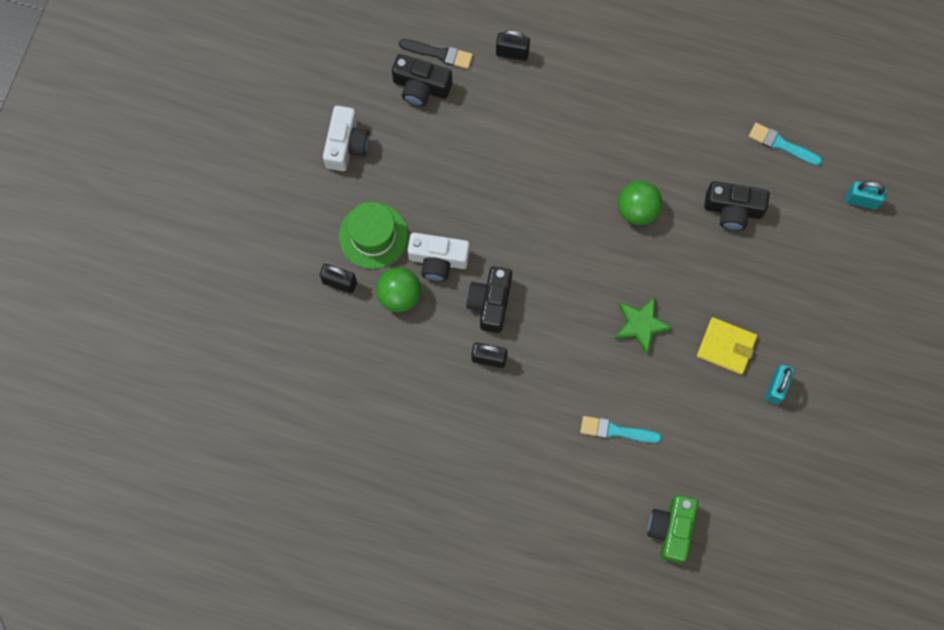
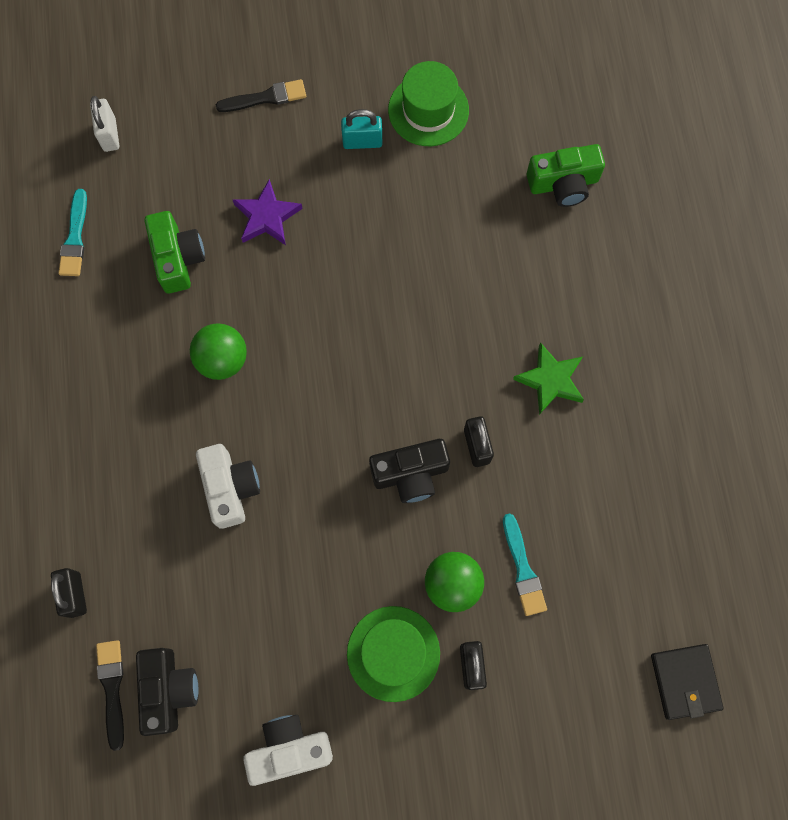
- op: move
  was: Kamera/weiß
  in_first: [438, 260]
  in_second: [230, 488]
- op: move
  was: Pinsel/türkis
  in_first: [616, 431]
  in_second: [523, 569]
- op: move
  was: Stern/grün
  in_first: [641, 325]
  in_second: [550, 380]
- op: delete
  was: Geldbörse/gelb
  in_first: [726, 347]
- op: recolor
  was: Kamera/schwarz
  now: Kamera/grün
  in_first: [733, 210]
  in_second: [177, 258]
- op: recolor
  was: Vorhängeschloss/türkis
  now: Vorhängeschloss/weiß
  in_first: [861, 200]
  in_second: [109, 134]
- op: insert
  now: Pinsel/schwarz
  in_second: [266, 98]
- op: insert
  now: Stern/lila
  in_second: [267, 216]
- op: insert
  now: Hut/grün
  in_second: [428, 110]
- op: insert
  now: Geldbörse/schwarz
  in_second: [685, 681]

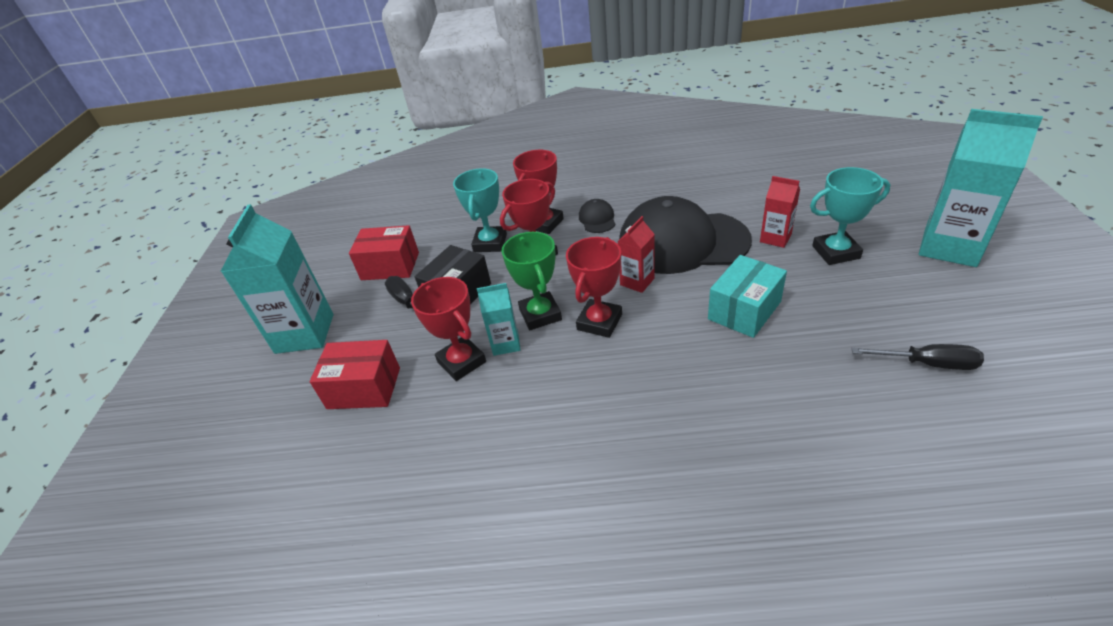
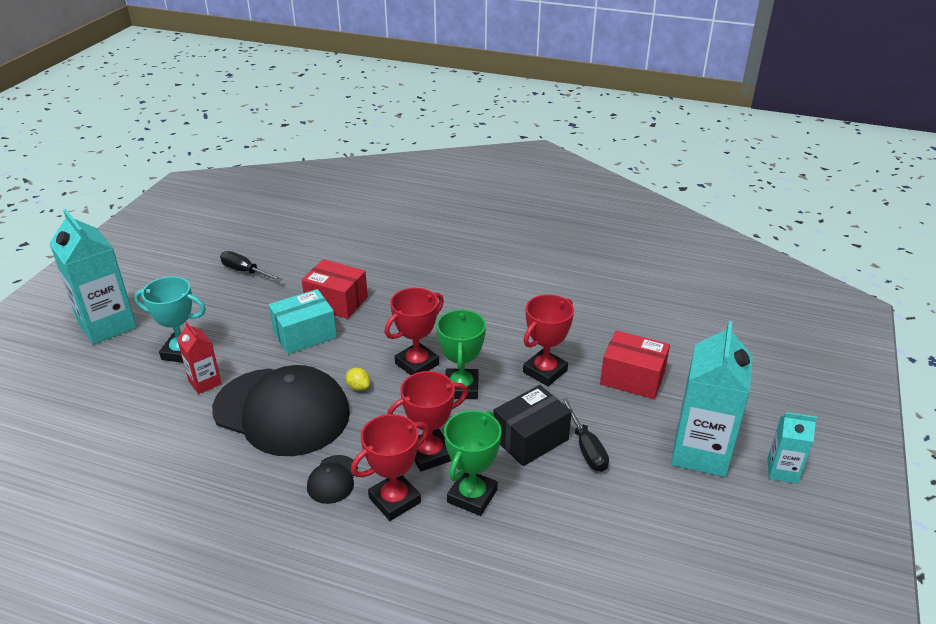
- op: move
  was: Schachtel/rot
  in_first: [390, 266]
  in_second: [336, 302]
- op: rotate
  was: Pokal/rot
  in_first: [461, 362]
  in_second: [545, 371]
  clockwise: 60
- op: recolor
  was: Pokal/türkis
  now: Pokal/grün
  in_first: [490, 243]
  in_second: [472, 496]
- op: move
  was: Getränkekarton/türkis
  in_first: [505, 343]
  in_second: [782, 471]
- op: replace
  was: Getränkekarton/rot
  now: Zitrone/gelb
  in_first: [637, 281]
  in_second: [358, 387]

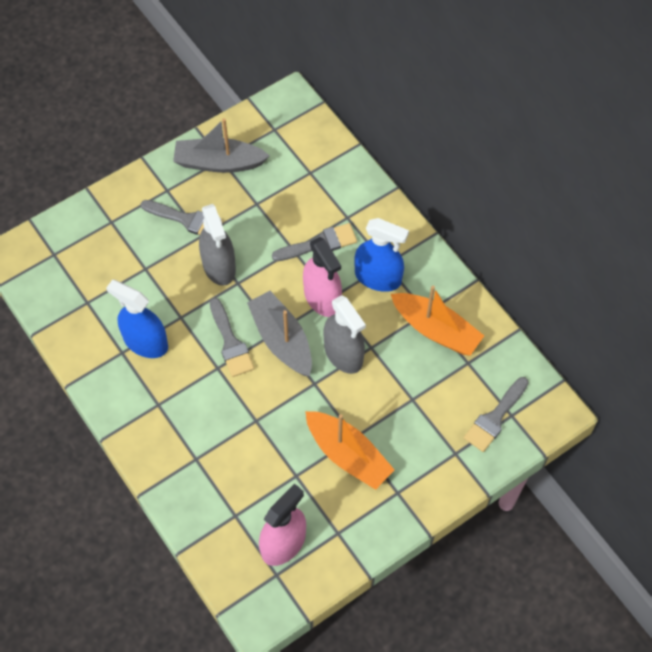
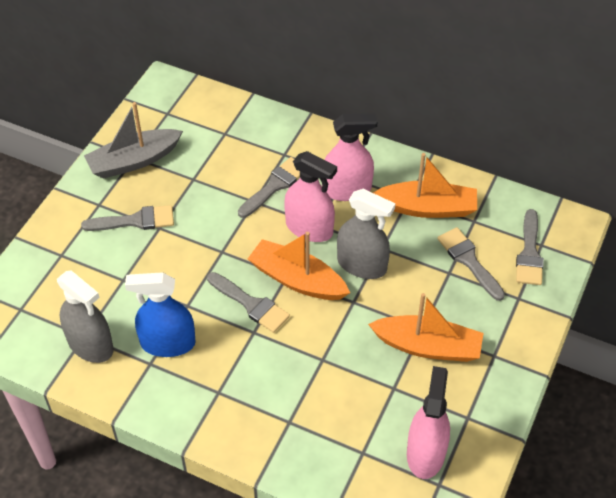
- op: move
  was: Sprühflasche/grau
  in_first: [219, 266]
  in_second: [90, 345]
- op: recolor
  was: Boot/grau
  now: Boot/orange
  in_first: [281, 340]
  in_second: [297, 280]
- op: recolor
  was: Sprühflasche/blau
  now: Sprühflasche/rosa
  in_first: [378, 277]
  in_second: [346, 189]
- op: insert
  now: Pinsel/grau
  in_second: [469, 261]

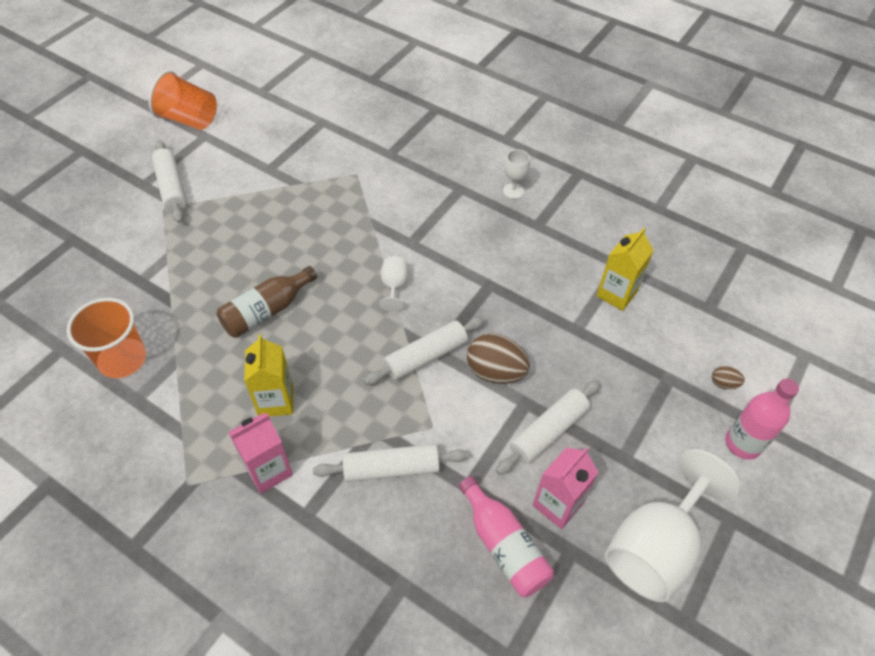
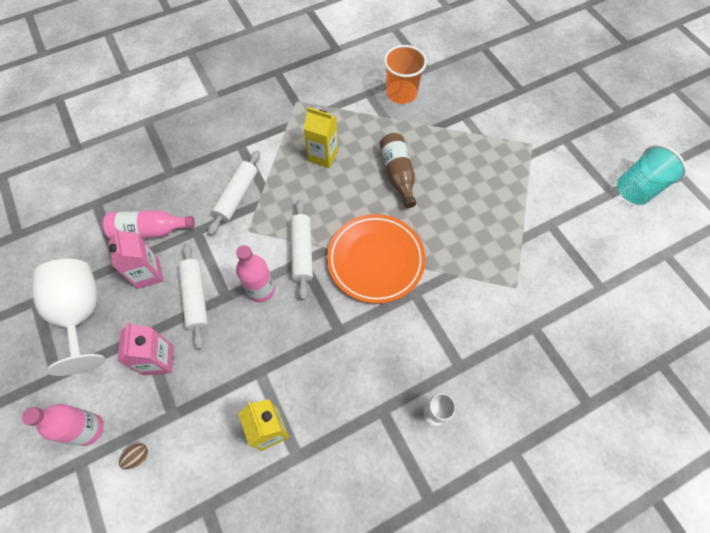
- op: recolor
  was: Becher/orange
  now: Becher/türkis
  in_first: [189, 119]
  in_second: [638, 188]
- op: delete
  was: Nudelholz/weiß
  in_first: [172, 187]
- op: move
  was: Getränkekarton/rosa
  in_first: [268, 470]
  in_second: [158, 360]
- op: replace
  was: Kelch/weiß
  now: Teller/orange
  in_first: [394, 286]
  in_second: [375, 260]
- op: replace
  was: Ei/braun
  now: Flasche/rosa
  in_first: [495, 372]
  in_second: [261, 290]

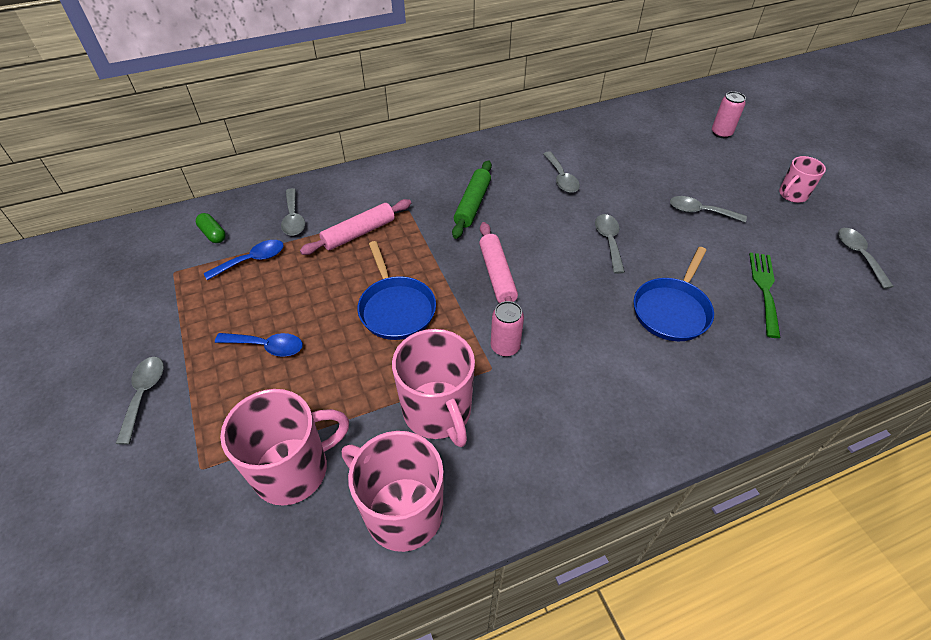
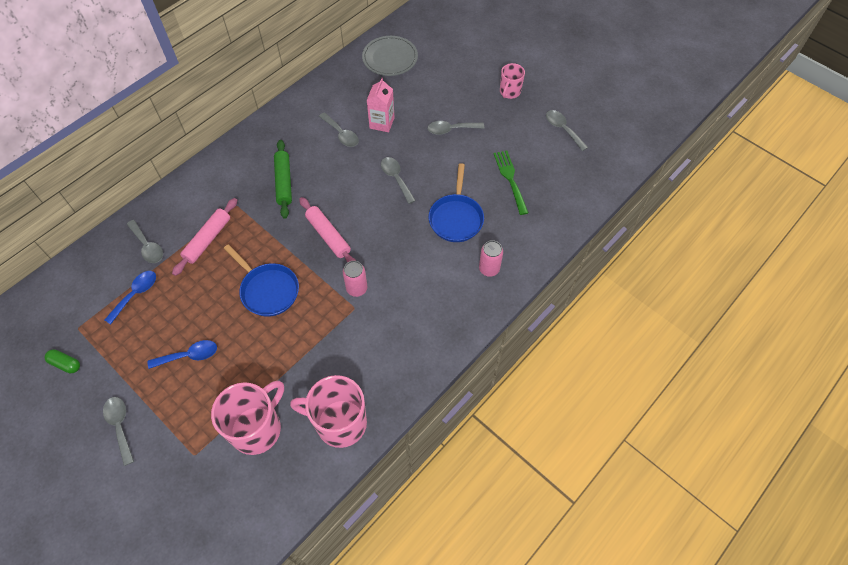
- op: move
  was: Kapsel/grün
  in_first: [213, 234]
  in_second: [65, 364]
- op: delete
  was: Tasse/rosa
  in_first: [438, 412]
- op: move
  was: Dose/rosa
  in_first: [721, 133]
  in_second: [489, 269]
- op: insert
  now: Teller/grau
  in_second: [390, 58]
- op: insert
  now: Getränkekarton/rosa
  in_second: [382, 123]

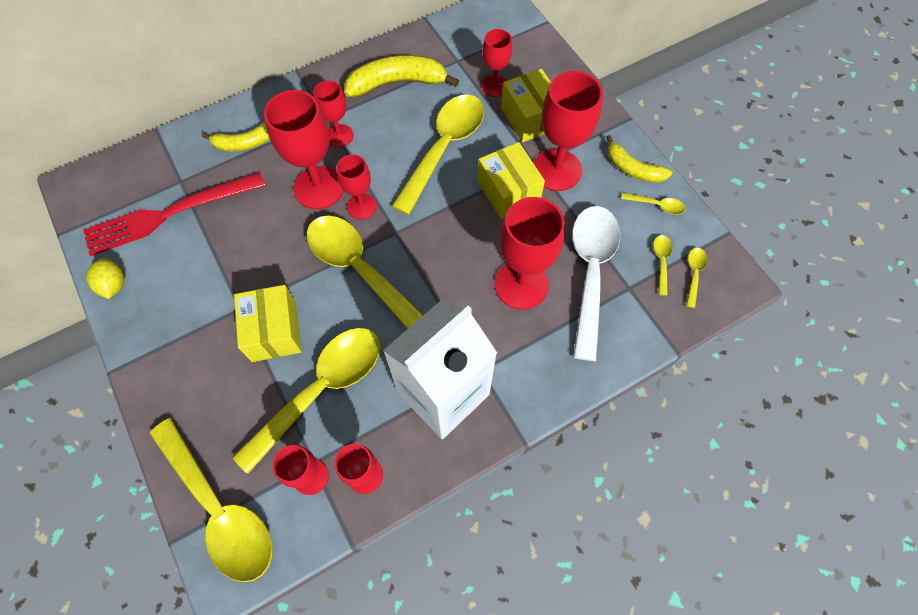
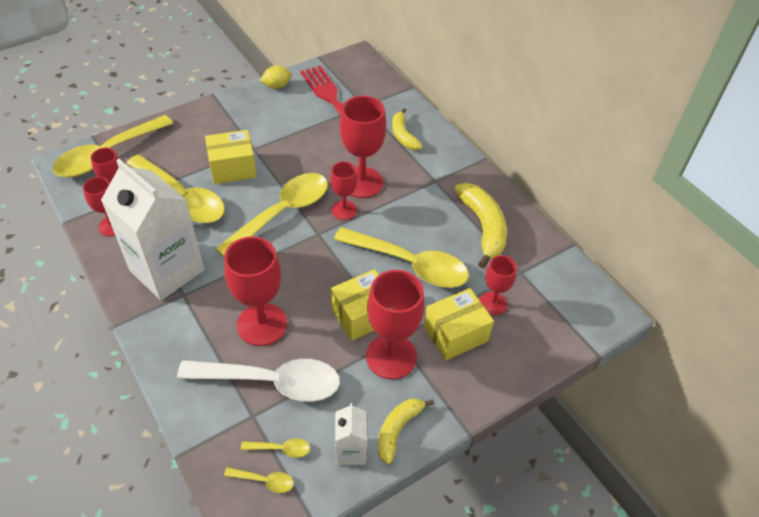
- op: delete
  was: Kelch/rot
  in_first: [339, 136]
- op: replace
  was: Löffel/gelb
  now: Getränkekarton/weiß
  in_first: [656, 205]
  in_second: [351, 450]

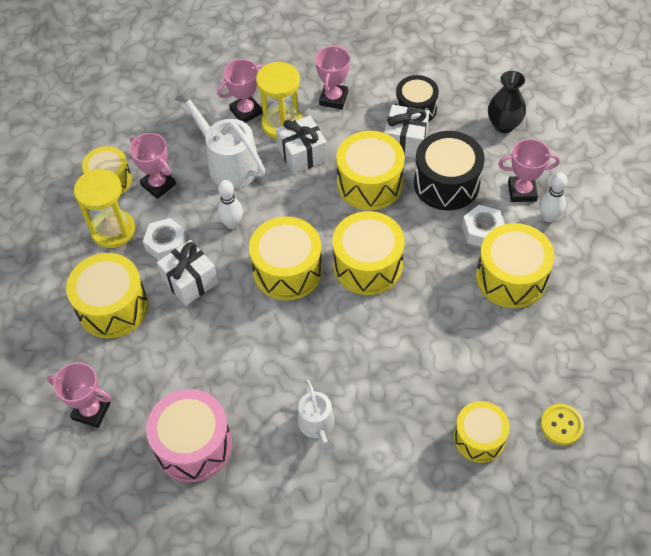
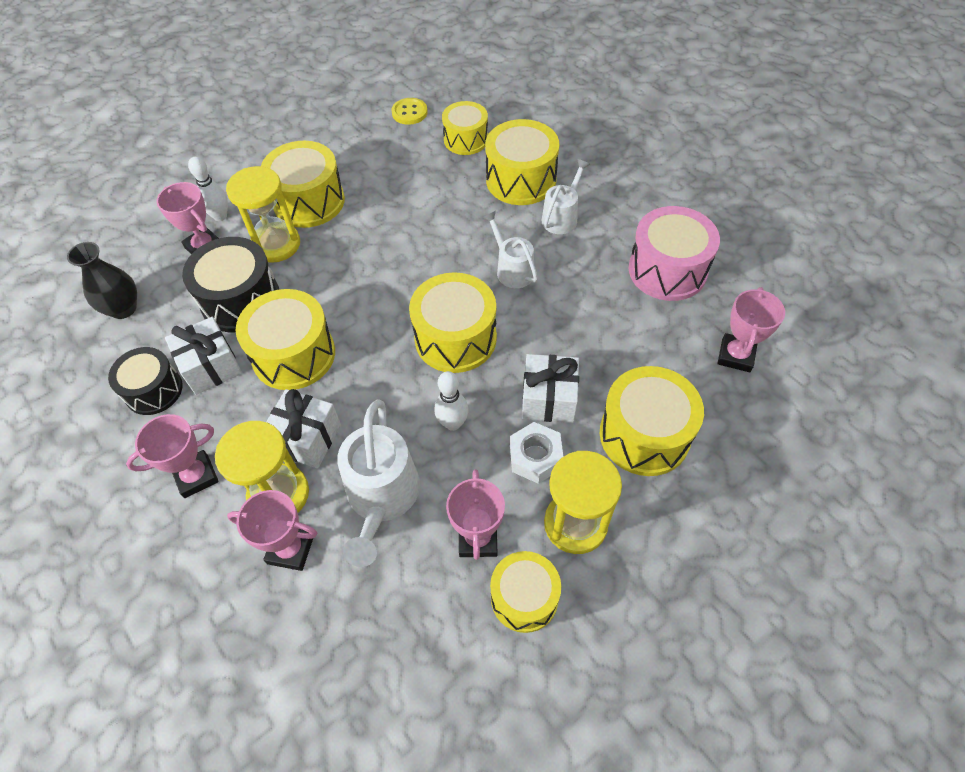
- op: rotate
  was: Pokal/rosa
  in_first: [91, 411]
  in_second: [735, 355]
  clockwise: 45
- op: move
  was: Trommel/gelb
  in_first: [367, 265]
  in_second: [521, 180]
- op: replace
  was: Sechskantmutter/weiß
  now: Sanduhr/gelb
  in_first: [482, 231]
  in_second: [276, 244]
- op: insert
  now: Gießkanne/weiß
  in_second: [512, 269]

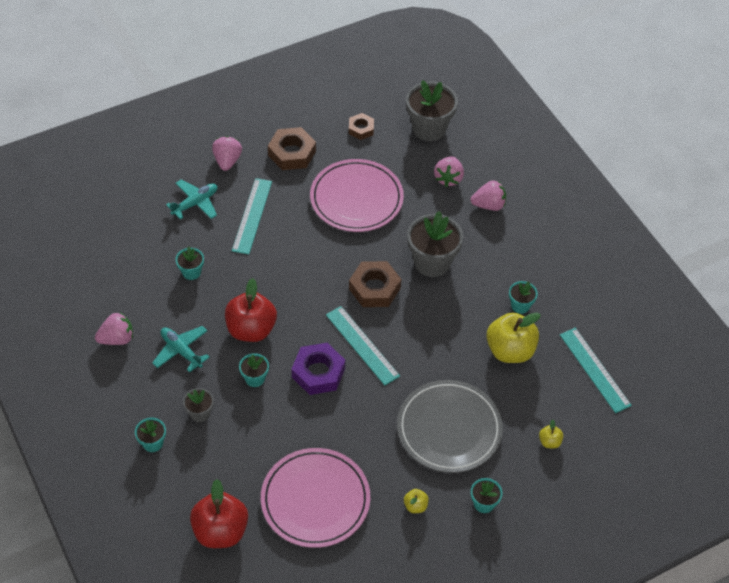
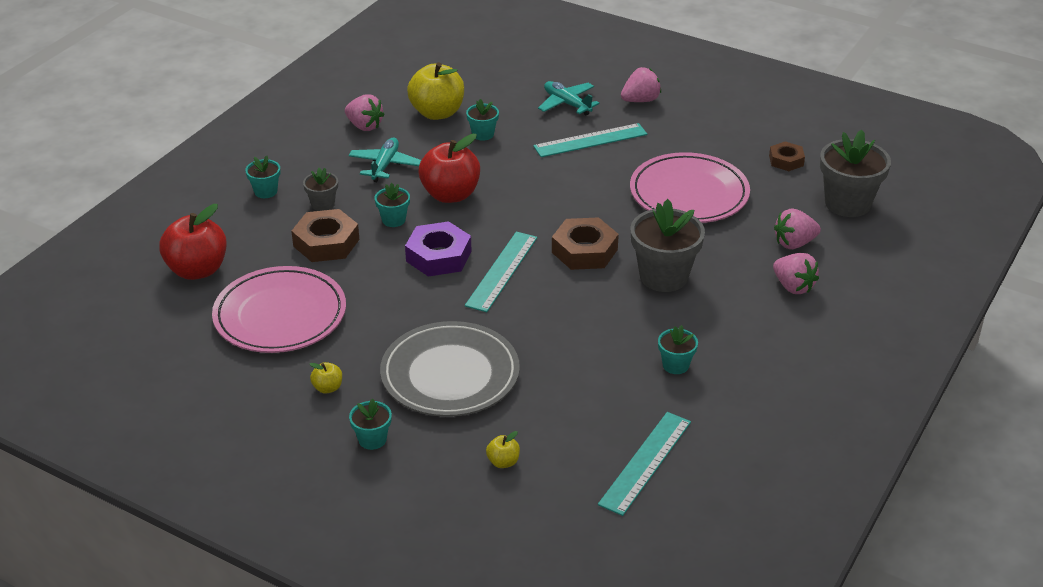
- op: rotate
  was: Flugzeug/türkis
  in_first: [195, 203]
  in_second: [567, 104]
  clockwise: -150
- op: move
  was: Sechskantmutter/braun
  in_first: [292, 153]
  in_second: [326, 243]
- op: move
  was: Apfel/gelb
  in_first: [510, 350]
  in_second: [437, 113]

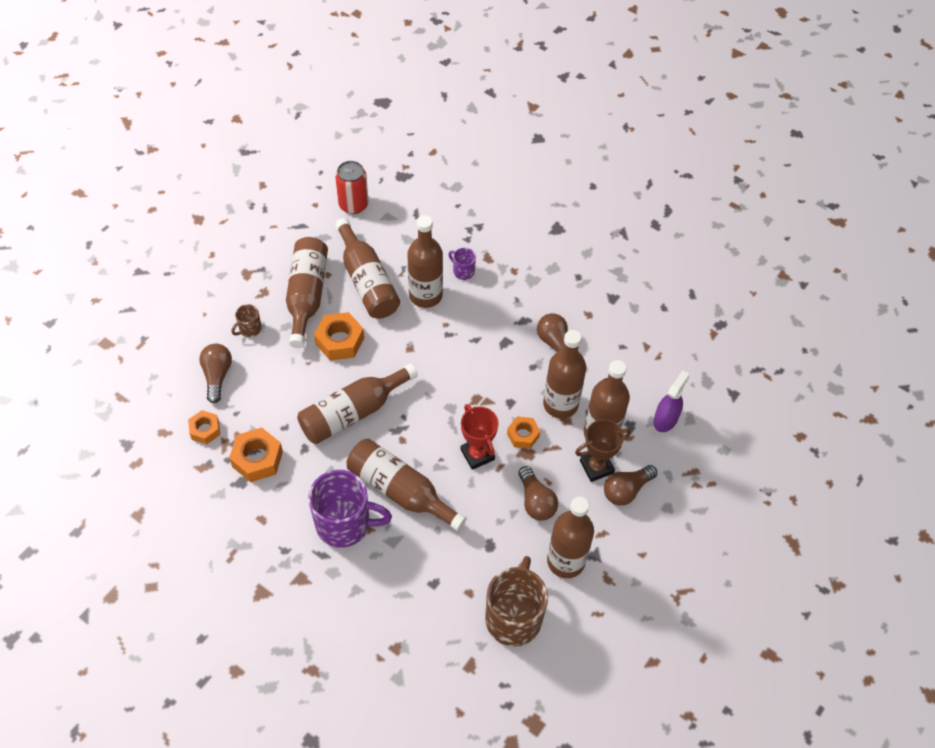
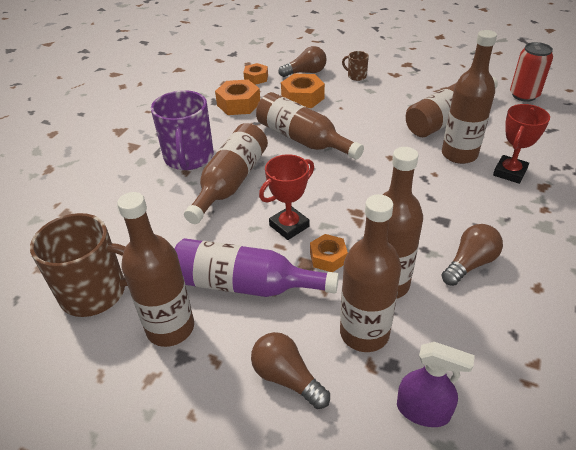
- op: delete
  was: Flasche/braun
  in_first: [306, 295]
- op: move
  was: Sechskantmutter/orange
  in_first: [339, 341]
  in_second: [302, 97]
- op: replace
  was: Tasse/lila
  now: Pokal/rot
  in_first: [463, 271]
  in_second: [509, 172]
- op: replace
  was: Glühbirne/braun
  now: Flasche/lila
  in_first: [536, 501]
  in_second: [245, 285]
- op: delete
  was: Pokal/braun
  in_first: [596, 467]

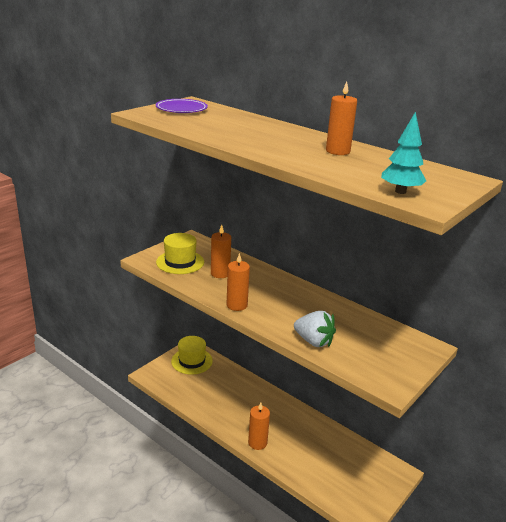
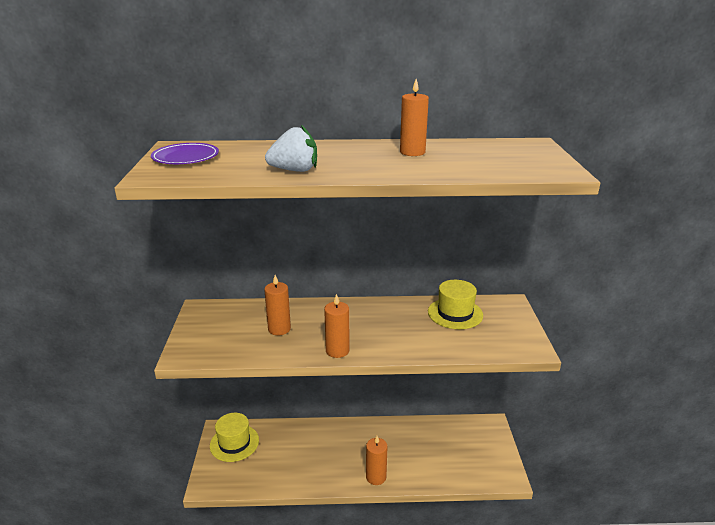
- op: move
  was: Hut/gelb
  in_first: [180, 262]
  in_second: [455, 313]
- op: move
  was: Erdbeere/weiß
  in_first: [313, 341]
  in_second: [295, 170]
- op: delete
  was: Baum/türkis
  in_first: [400, 191]

